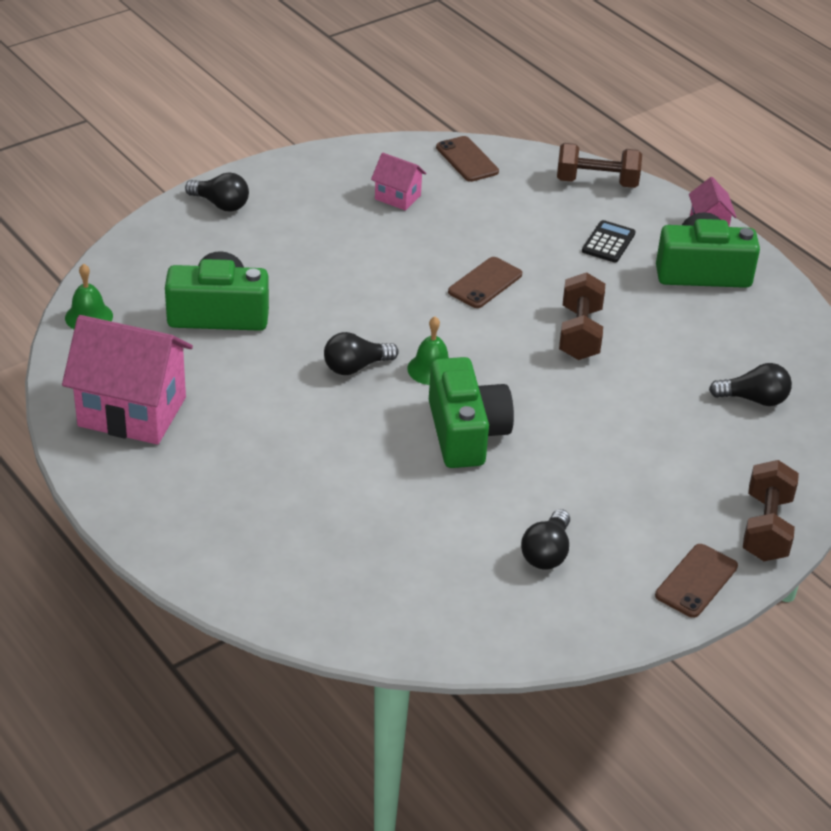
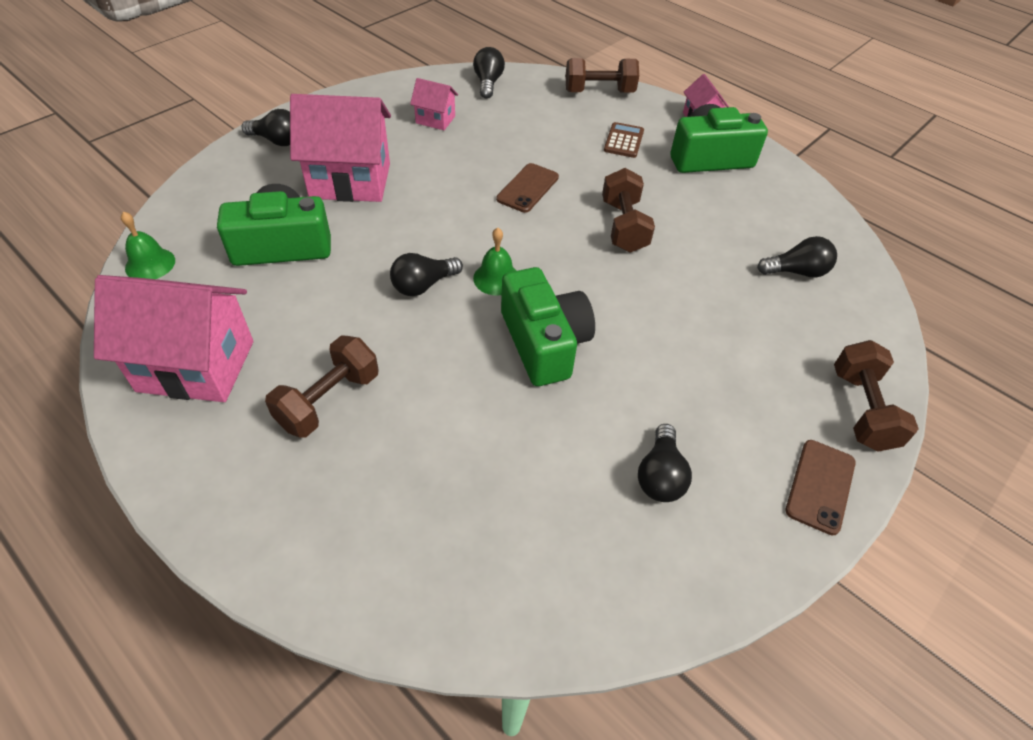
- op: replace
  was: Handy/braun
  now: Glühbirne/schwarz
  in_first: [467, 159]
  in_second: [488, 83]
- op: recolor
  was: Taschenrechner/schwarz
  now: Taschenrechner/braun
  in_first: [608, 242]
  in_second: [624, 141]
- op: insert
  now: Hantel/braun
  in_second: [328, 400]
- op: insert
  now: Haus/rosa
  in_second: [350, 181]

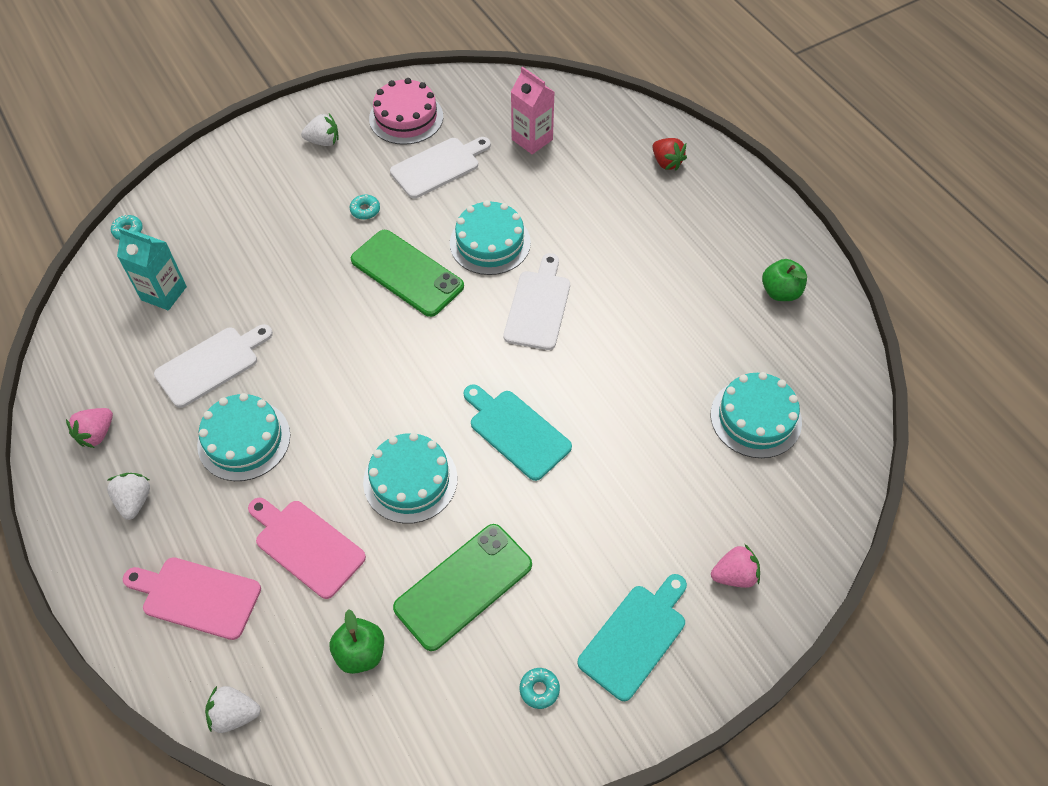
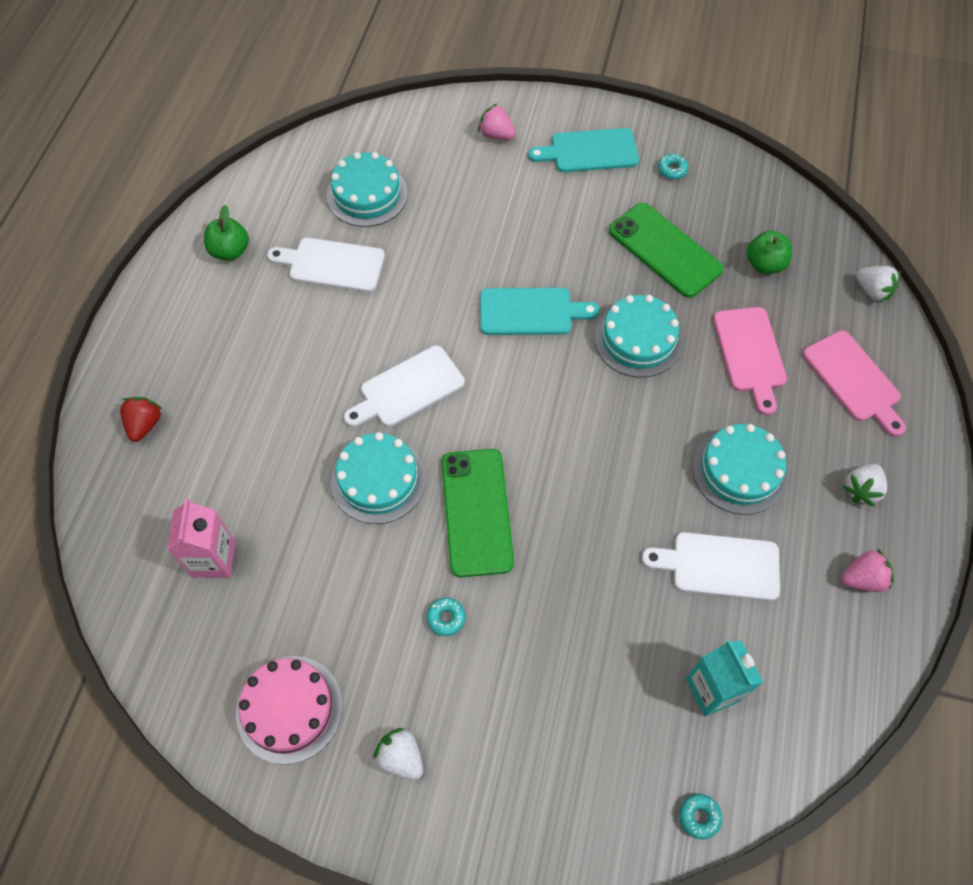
- op: move
  was: Schneidebrett/weiß
  in_first: [438, 166]
  in_second: [332, 265]
- op: rotate
  was: Handy/grün
  in_first: [463, 586]
  in_second: [665, 250]
  clockwise: 45
- op: rotate
  was: Schneidebrett/türkis
  in_first: [516, 432]
  in_second: [531, 312]
  clockwise: -90

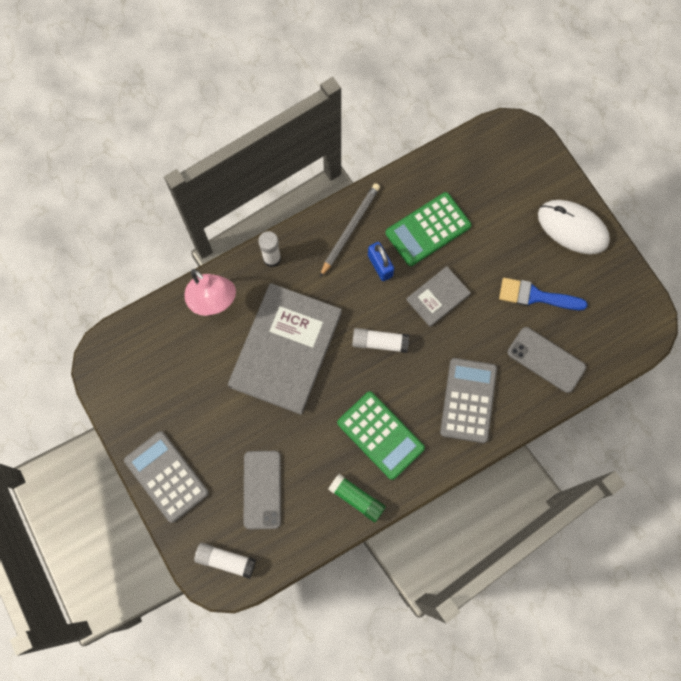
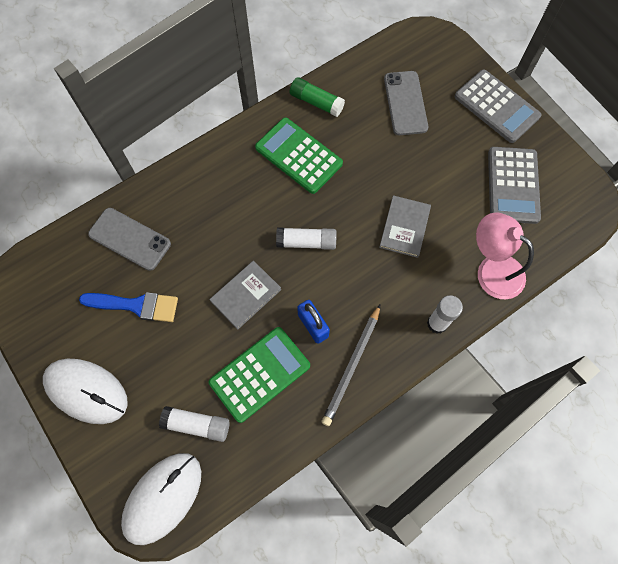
- op: move
  was: Klebestift/weiß
  in_first: [226, 560]
  in_second: [197, 425]
- op: resize
  was: Buch/grau
  in_first: [285, 349]
  in_second: [404, 227]
  ratio: 0.48
- op: move
  was: Taschenrechner/grau
  in_first: [468, 400]
  in_second: [513, 185]
- op: insert
  now: Computermaus/weiß
  in_second: [163, 497]

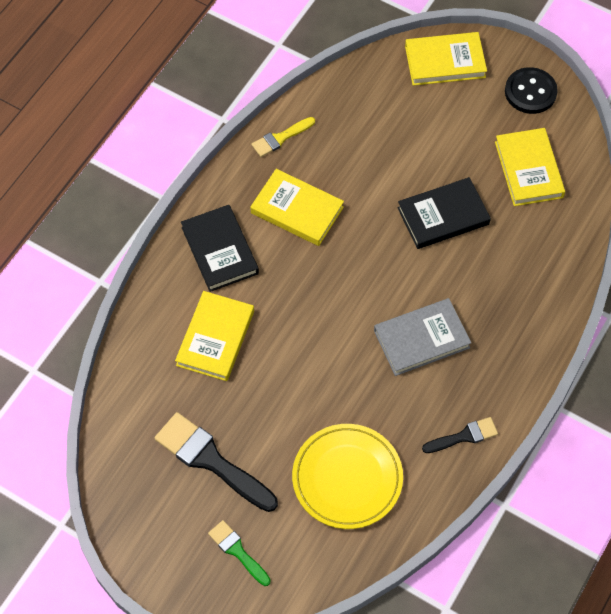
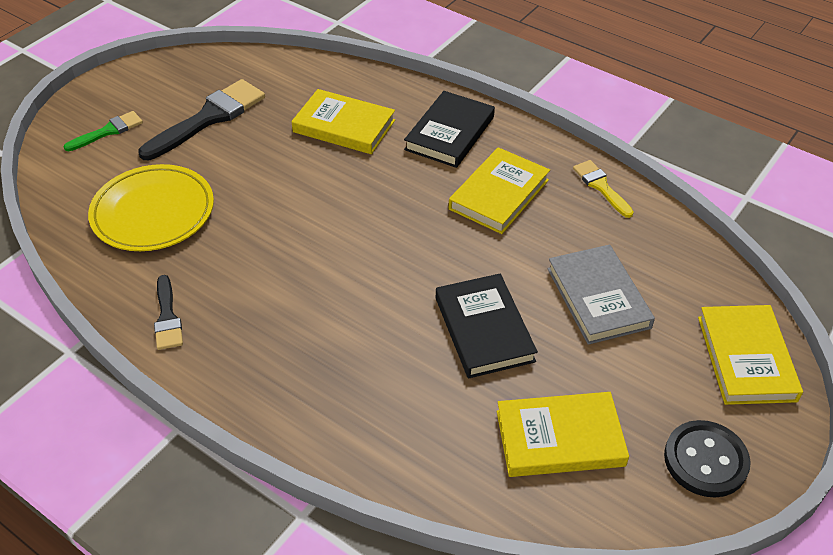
- op: rotate
  was: Buch/schwarz
  in_first: [220, 250]
  in_second: [450, 133]
  clockwise: -45
- op: move
  was: Buch/grau
  in_first: [421, 339]
  in_second: [598, 298]

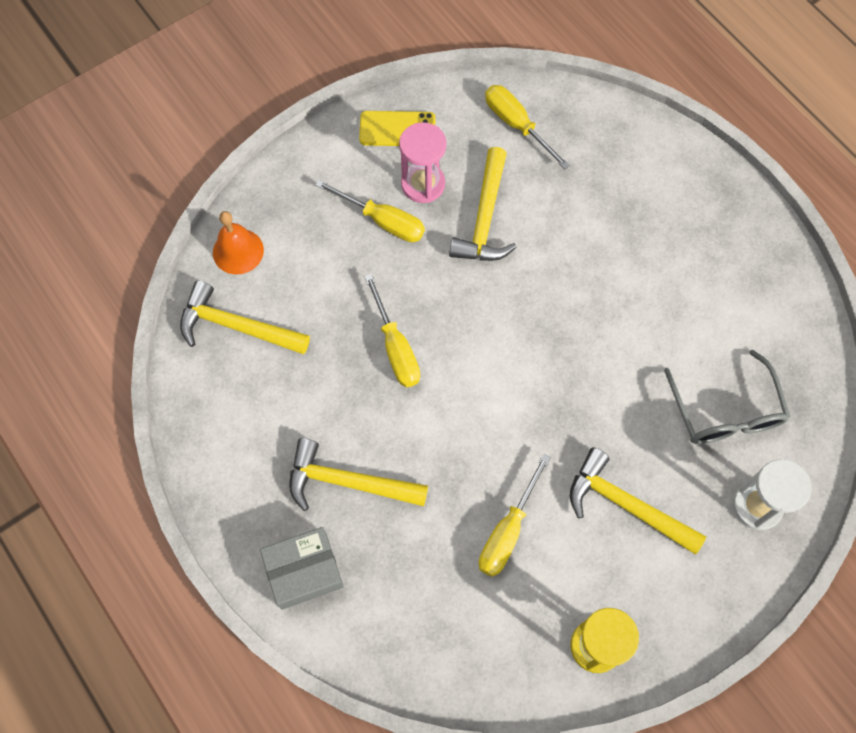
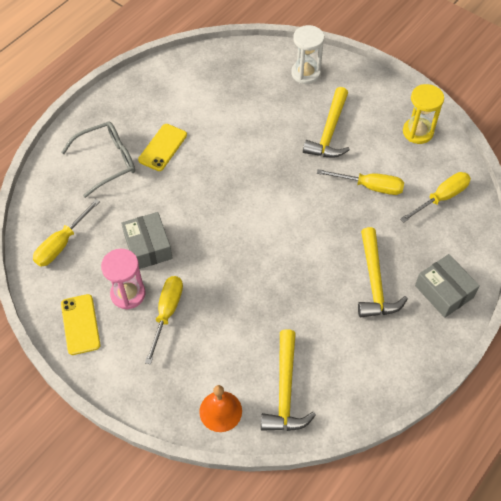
- op: move
  was: Schraubenzieher/gelb
  in_first: [395, 347]
  in_second: [441, 198]
- op: replace
  was: Hammer/gelb
  now: Schachtel/grau
  in_first: [485, 218]
  in_second: [148, 247]
- op: move
  was: Brille/grau
  in_first: [725, 412]
  in_second: [107, 161]
- op: insert
  now: Handy/gelb
  in_second: [162, 147]

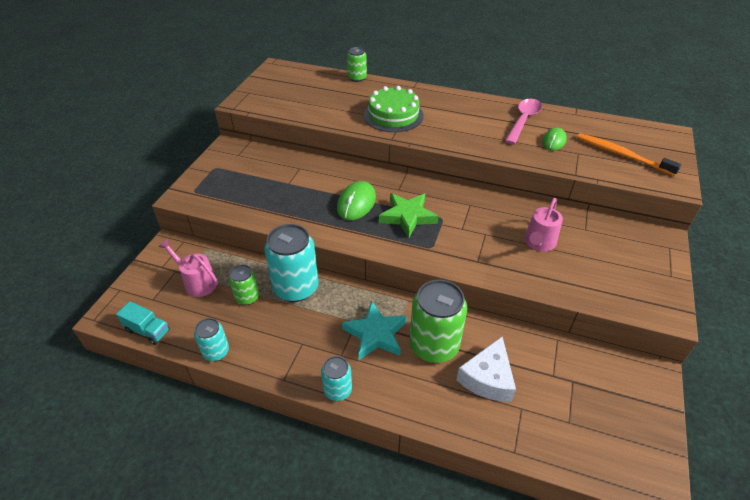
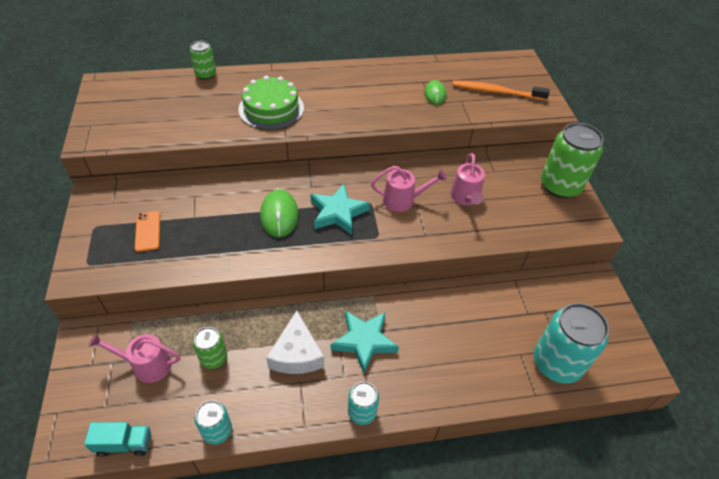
- op: move
  was: Dose/türkis
  in_first: [296, 287]
  in_second: [556, 363]
- op: recolor
  was: Stern/grün
  now: Stern/türkis
  in_first: [408, 217]
  in_second: [338, 212]
- op: move
  was: Dose/grün
  in_first: [434, 345]
  in_second: [560, 186]
- op: move
  was: Käse/weiß
  in_first: [487, 378]
  in_second: [296, 354]
- op: delete
  was: Löffel/rosa
  in_first: [523, 121]
- op: insert
  now: Handy/orange
  in_second: [148, 231]
- op: insert
  now: Gießkanne/rosa
  in_second: [403, 200]

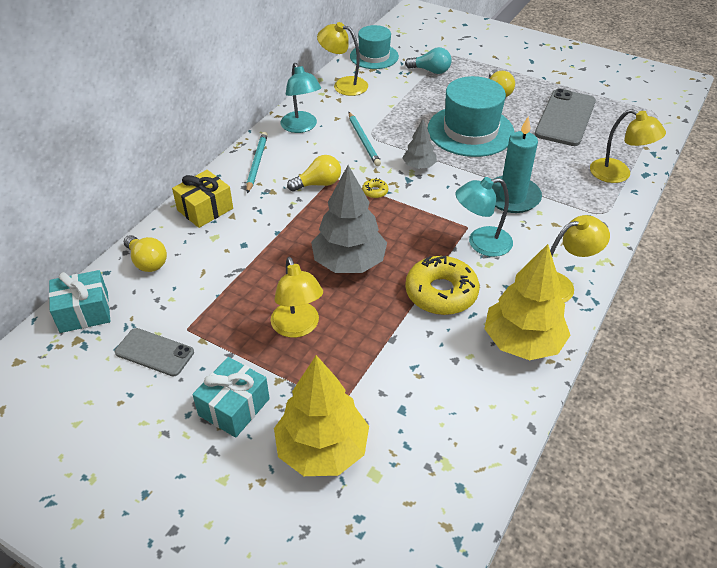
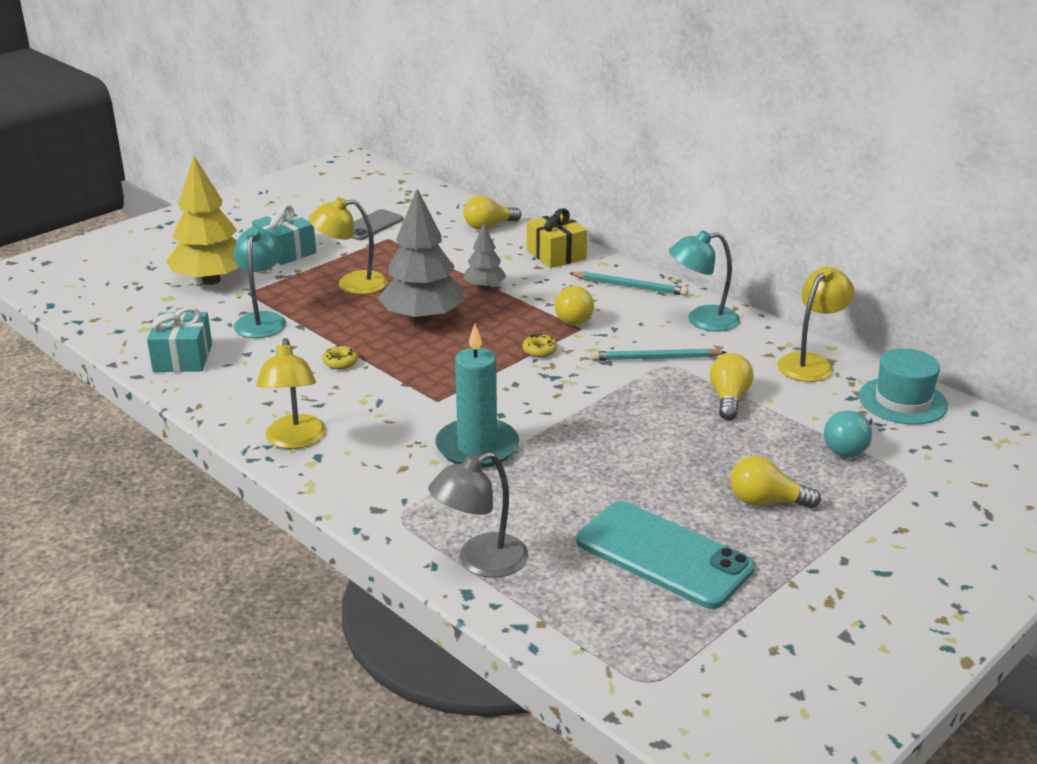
- op: move
  was: Geschenk/türkis
  in_first: [84, 312]
  in_second: [182, 358]
- op: move
  was: Baum/grau
  in_first: [419, 166]
  in_second: [484, 287]
- op: resize
  was: Donut/gelb
  in_first: [441, 293]
  in_second: [340, 362]
  ratio: 0.41
- op: delete
  was: Hut/türkis
  in_first: [470, 131]
- op: move
  was: Lampe/türkis
  in_first: [481, 243]
  in_second: [262, 320]
- op: delete
  was: Baum/gelb
  in_first: [522, 342]
- op: recolor
  was: Handy/grau
  now: Handy/türkis
  in_first: [565, 118]
  in_second: [663, 555]
- op: recolor
  was: Lampe/gelb
  now: Lampe/grau
  in_first: [618, 174]
  in_second: [481, 562]
- op: insert
  now: Glühbirne/gelb
  in_second: [729, 399]

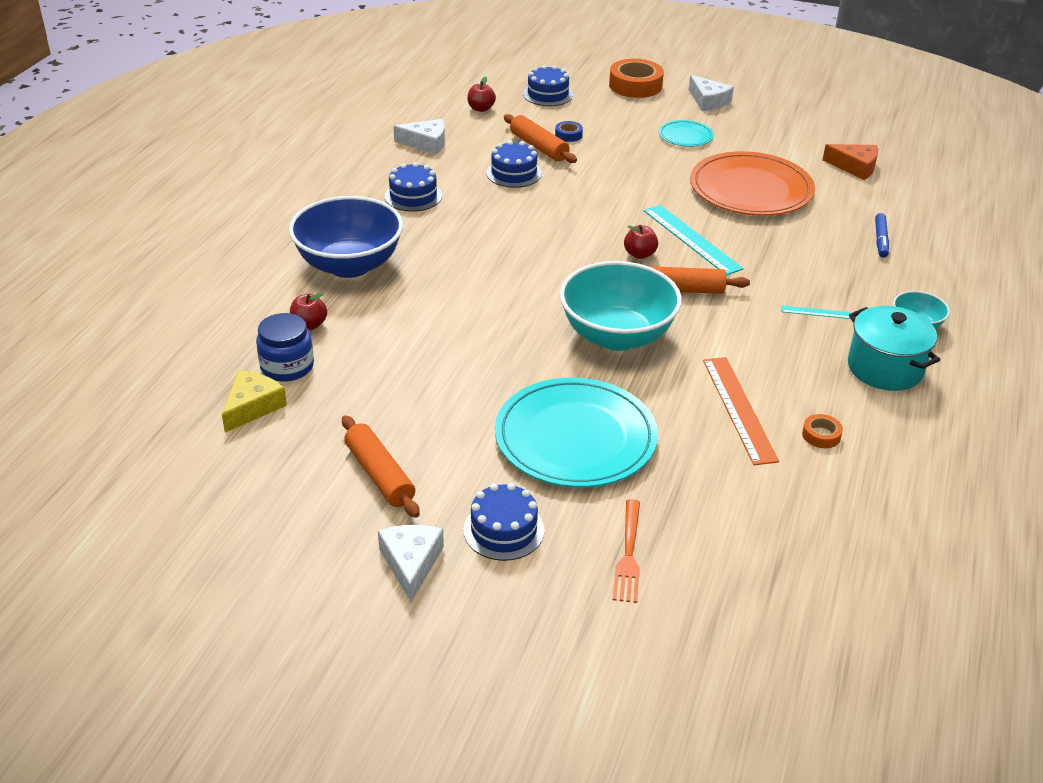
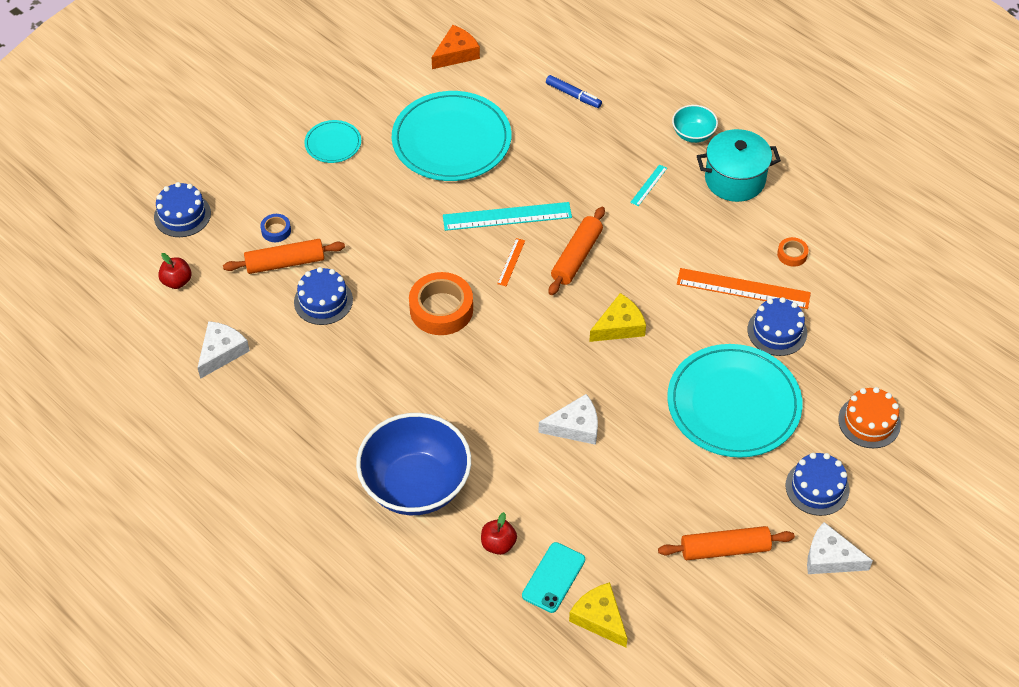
- op: replace
  was: Einmachglas/blau
  now: Handy/türkis
  in_first: [287, 366]
  in_second: [553, 577]
- op: move
  was: Kuchen/blau
  in_first: [413, 196]
  in_second: [777, 331]
- op: replace
  was: Schüssel/türkis
  now: Käse/gelb
  in_first: [617, 336]
  in_second: [619, 326]
- op: move
  was: Klebeband/orange
  in_first: [635, 85]
  in_second: [441, 309]
- op: replace
  was: Gabel/orange
  now: Kuchen/orange
  in_first: [628, 555]
  in_second: [869, 422]
- op: replace
  was: Apfel/rot
  now: Lineal/orange
  in_first: [639, 254]
  in_second: [511, 262]
- op: move
  was: Käse/weiß
  in_first: [708, 101]
  in_second: [575, 426]
- op: recolor
  was: Teller/orange
  now: Teller/türkis
  in_first: [751, 189]
  in_second: [451, 140]

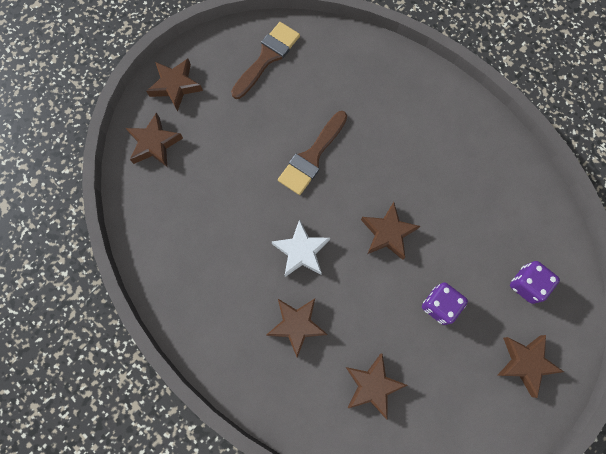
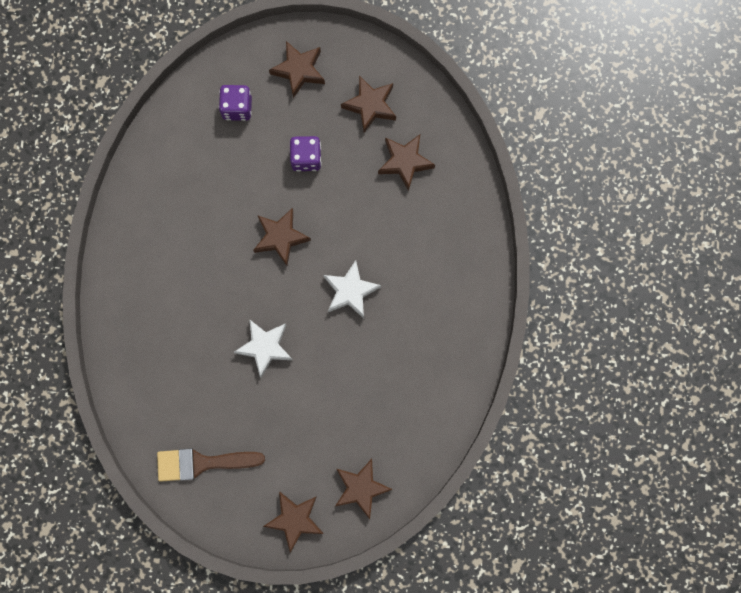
- op: move
  was: Stern/braun
  in_first: [296, 325]
  in_second: [370, 105]
- op: replace
  was: Pinsel/braun
  now: Stern/weiß
  in_first: [312, 157]
  in_second: [265, 347]

